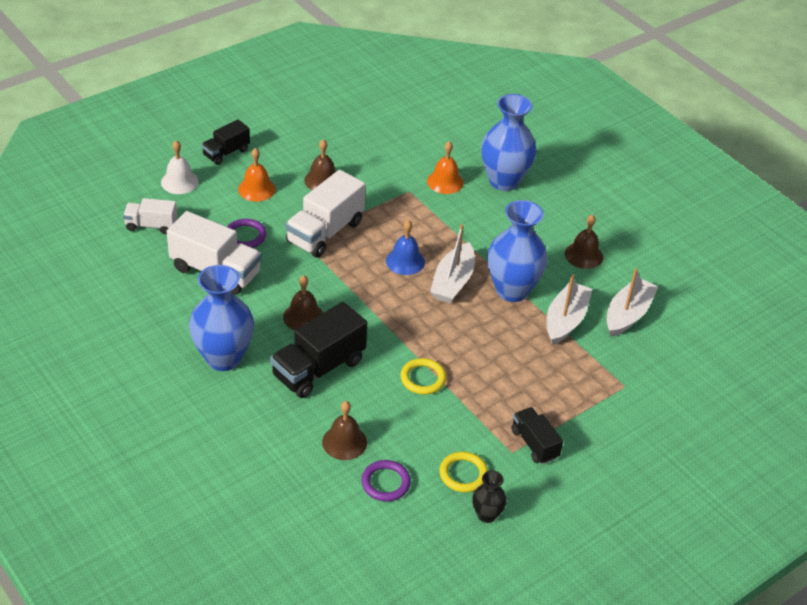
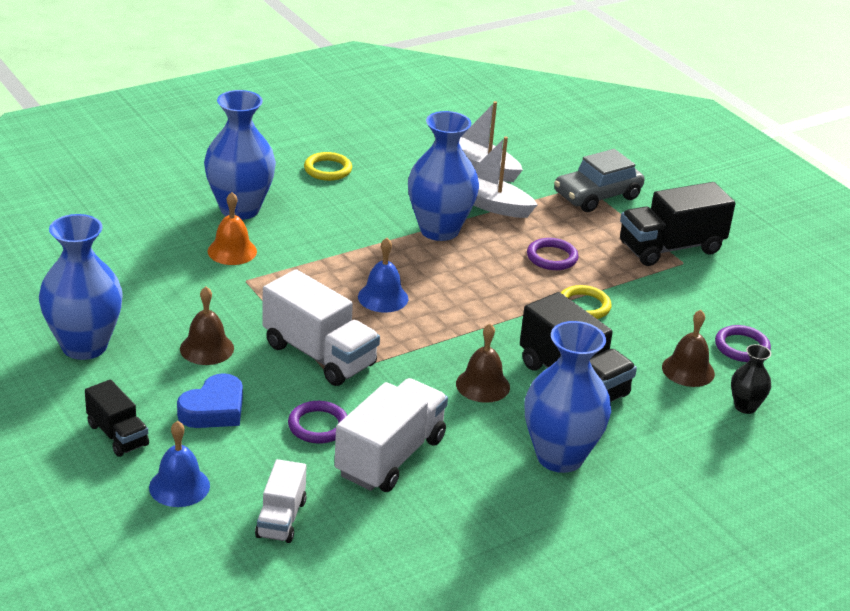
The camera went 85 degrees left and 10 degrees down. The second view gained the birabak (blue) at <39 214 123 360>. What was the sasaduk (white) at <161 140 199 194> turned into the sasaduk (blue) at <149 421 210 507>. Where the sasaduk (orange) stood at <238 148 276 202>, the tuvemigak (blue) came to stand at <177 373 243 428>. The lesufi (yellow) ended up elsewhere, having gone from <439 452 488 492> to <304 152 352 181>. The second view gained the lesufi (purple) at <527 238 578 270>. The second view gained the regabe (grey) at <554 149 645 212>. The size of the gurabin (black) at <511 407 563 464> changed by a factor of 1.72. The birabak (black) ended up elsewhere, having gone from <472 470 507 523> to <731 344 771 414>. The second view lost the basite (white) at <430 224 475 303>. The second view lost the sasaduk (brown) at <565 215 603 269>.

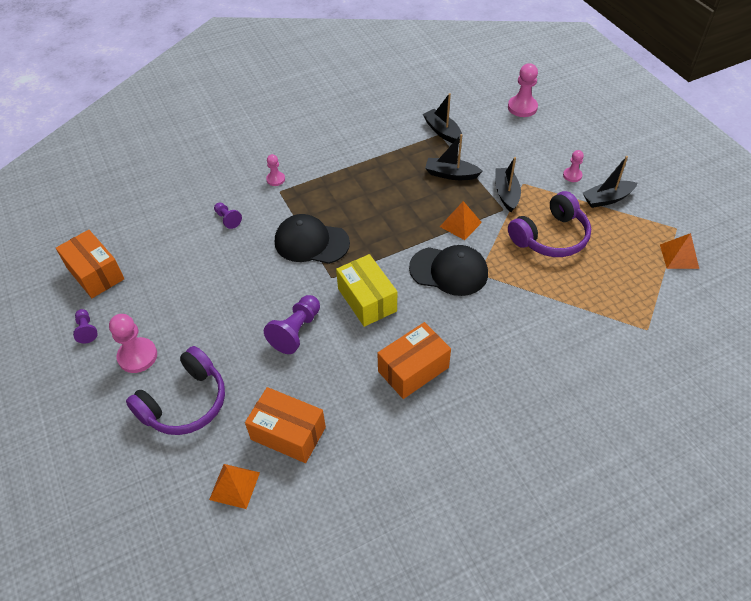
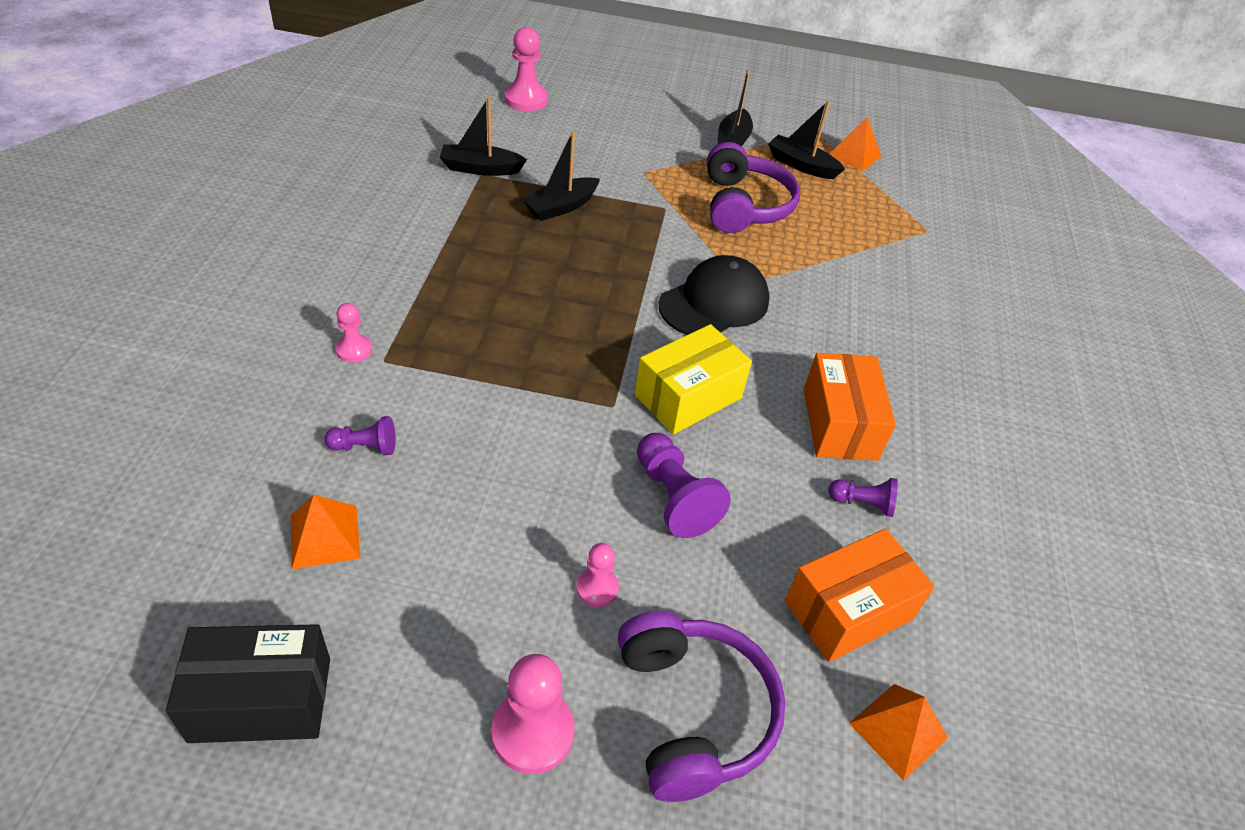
The camera went 60 degrees left and 5 degrees down. What was the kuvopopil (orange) at <56 230 124 298> turned into the kuvopopil (black) at <166 624 330 743>. The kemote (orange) ended up elsewhere, having gone from <440 201 482 240> to <291 495 360 569>. The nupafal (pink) ended up elsewhere, having gone from <563 150 584 182> to <576 543 619 607>. The kuvopopil (yellow) at <336 254 397 327> ended up facing another way, 45 degrees counterclockwise from before. The basite (black) ended up elsewhere, having gone from <495 157 521 212> to <768 101 845 179>. The nupafal (purple) ended up elsewhere, having gone from <73 309 98 344> to <828 478 898 517>. The second view lost the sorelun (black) at <275 214 350 264>.

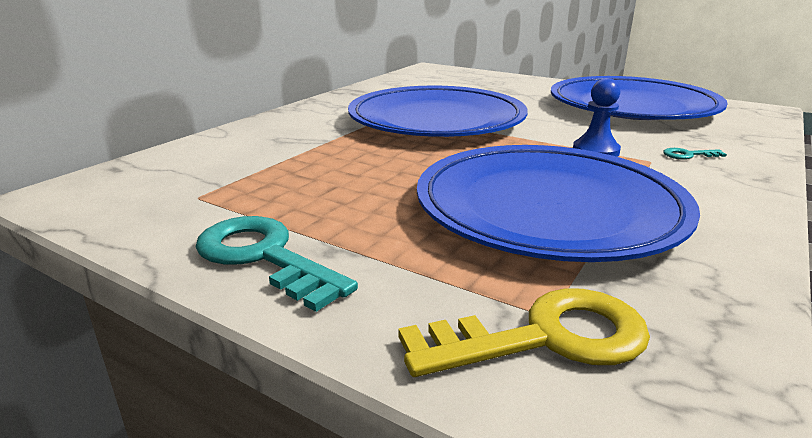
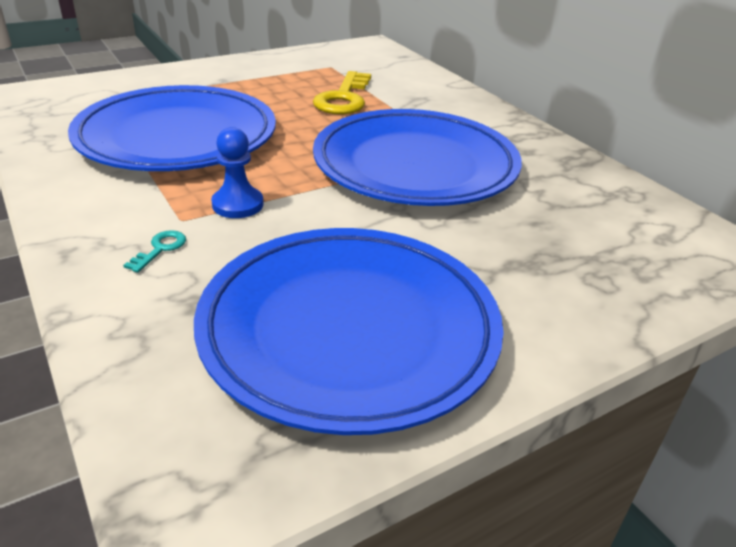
The camera went 115 degrees right and 10 degrees up. The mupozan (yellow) ended up elsewhere, having gone from <398 288 650 377> to <313 71 371 114>. The second view lost the mupozan (turquoise) at <195 216 358 312>.

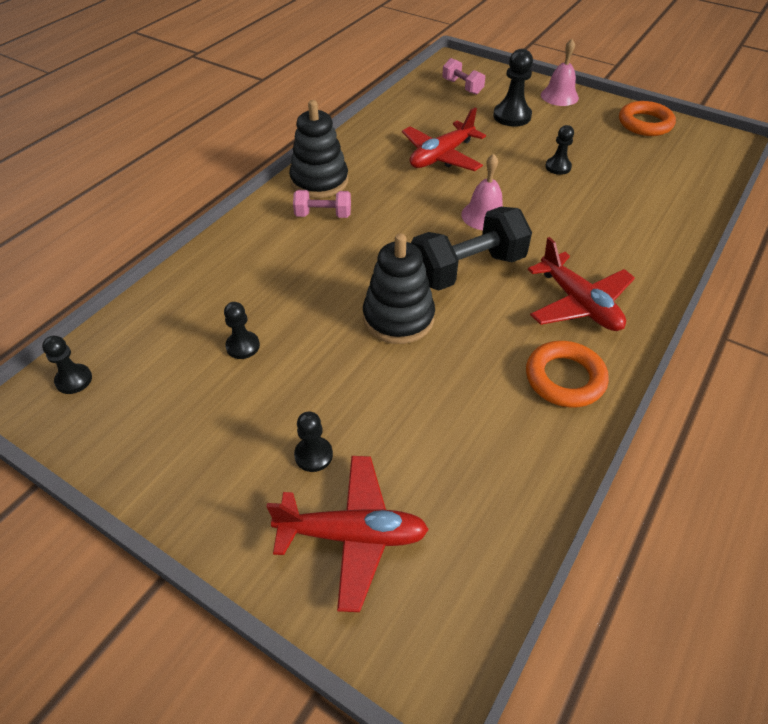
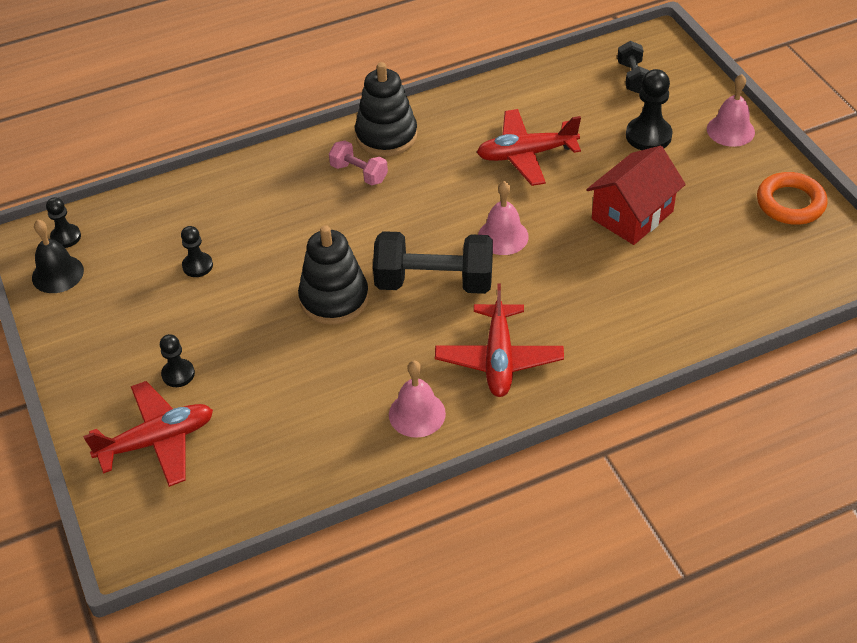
The camera went 35 degrees right and 0 degrees up. The second view gained the sasaduk (black) at <32 220 84 293>. The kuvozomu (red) at <266 456 429 612> ended up facing another way, 60 degrees counterclockwise from before. Where the lesufi (orange) stood at <526 341 609 407>, the sasaduk (pink) came to stand at <389 361 446 438>. Where the nupafal (black) stood at <545 125 574 175>, the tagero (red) came to stand at <586 146 686 245>. What was the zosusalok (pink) at <442 58 485 95> turned into the zosusalok (black) at <617 41 650 93>.

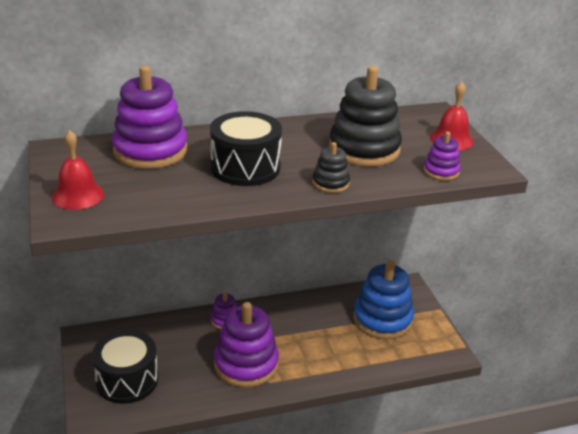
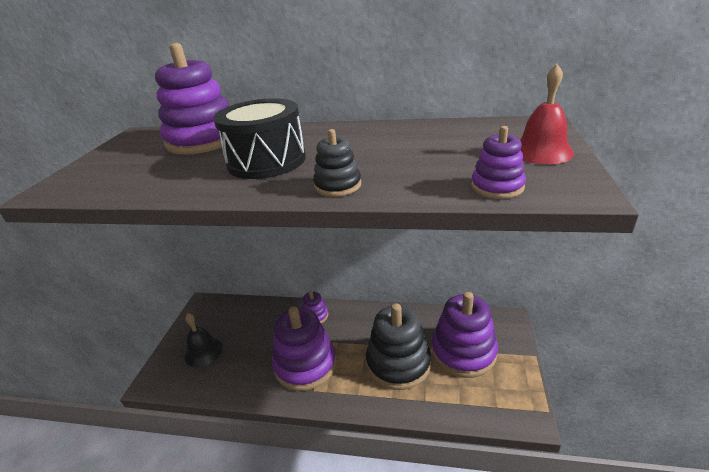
The camera went 30 degrees right and 0 degrees up. Where the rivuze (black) stood at <92 330 158 404>, the sasaduk (black) came to stand at <185 313 223 367>. The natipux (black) ended up elsewhere, having gone from <329 66 402 166> to <366 303 431 390>. What was the natipux (blue) at <353 260 414 340> turned into the natipux (purple) at <431 292 498 378>. The second view lost the sasaduk (red) at <52 130 104 210>.

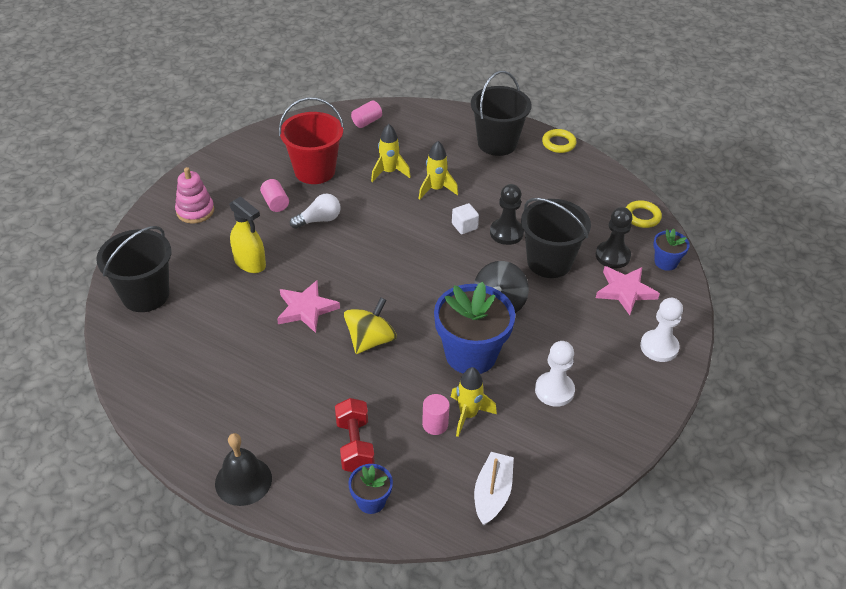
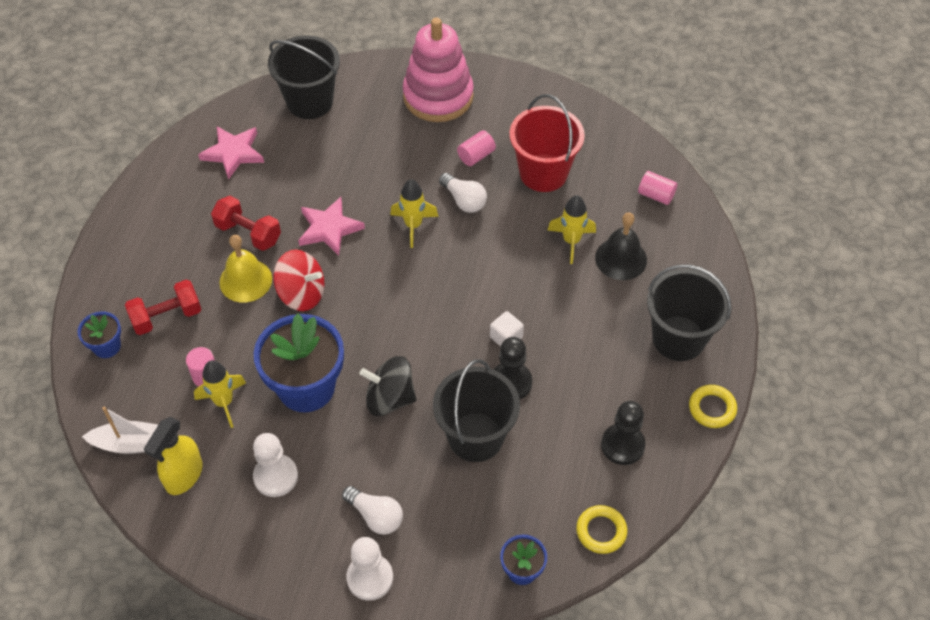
The camera went 75 degrees right and 10 degrees up. The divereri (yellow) ended up elsewhere, having gone from <229 196 266 273> to <144 417 203 495>. The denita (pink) ended up elsewhere, having gone from <596 266 660 315> to <198 126 264 180>. The second view gained the zosusalok (red) at <211 196 281 251>. The second view gained the sasaduk (yellow) at <219 235 272 303>. What was the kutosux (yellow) at <344 297 397 354> turned into the kutosux (red) at <273 250 325 311>. The second view gained the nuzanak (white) at <342 486 403 535>. The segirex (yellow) ended up elsewhere, having gone from <419 141 458 200> to <390 179 438 248>. The size of the natipux (pink) at <175 167 214 224> changed by a factor of 1.73. The sasaduk (black) ended up elsewhere, having gone from <215 433 272 506> to <595 212 647 280>. The nupafal (black) ended up elsewhere, having gone from <596 207 633 269> to <601 401 646 465>.

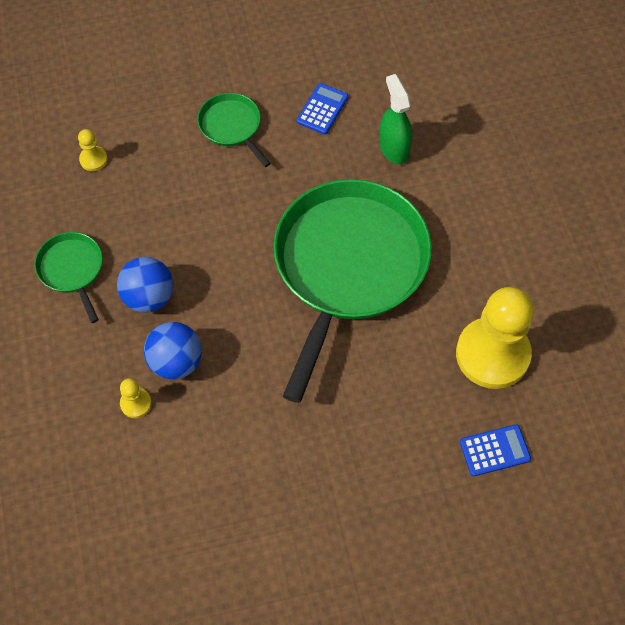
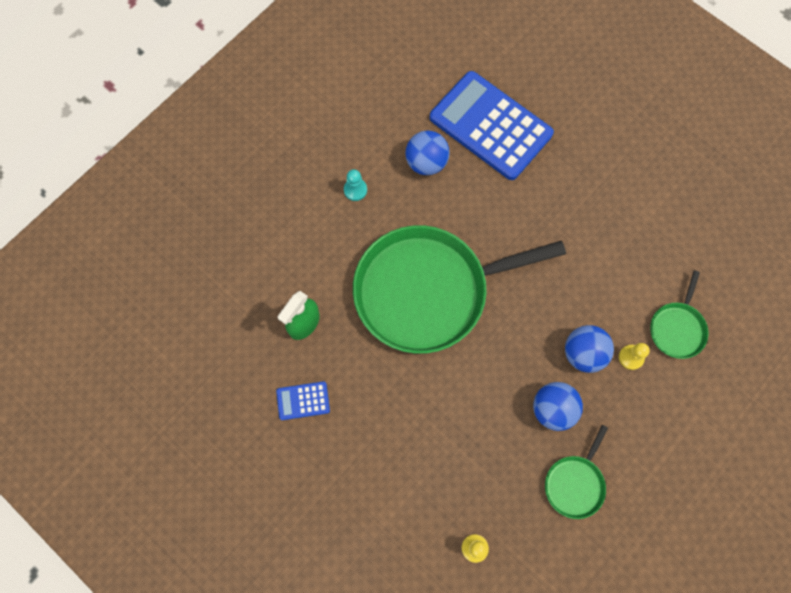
The camera went 125 degrees left and 10 degrees up. The second view gained the nupafal (turquoise) at <344 169 367 201>. Where the nupafal (yellow) stood at <456 287 534 389>, the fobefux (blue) came to stand at <405 131 450 175>. The size of the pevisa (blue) at <460 424 531 476> changed by a factor of 2.39. The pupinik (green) ended up elsewhere, having gone from <197 93 271 167> to <650 270 708 359>.

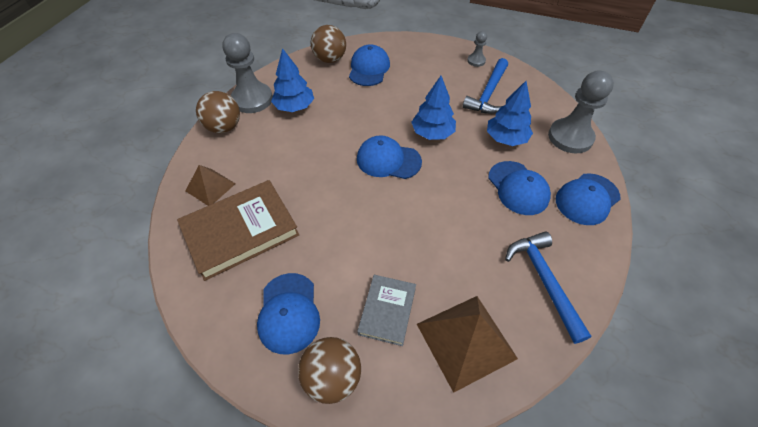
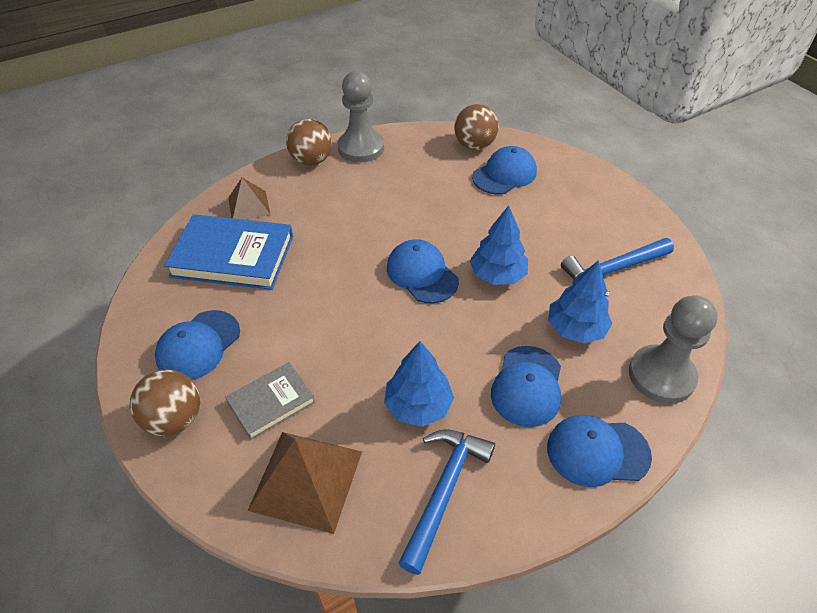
The camera went 40 degrees right and 5 degrees down. What was the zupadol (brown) at <177 180 299 281> turned into the zupadol (blue) at <164 214 293 290>. The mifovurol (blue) ended up elsewhere, having gone from <271 48 314 112> to <384 341 454 427>. The second view lost the nupafal (grey) at <467 31 487 67>.

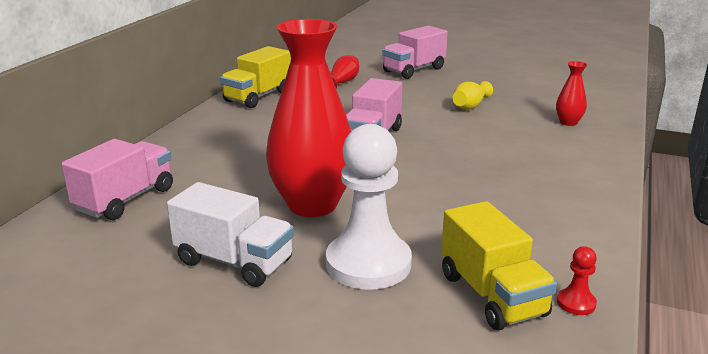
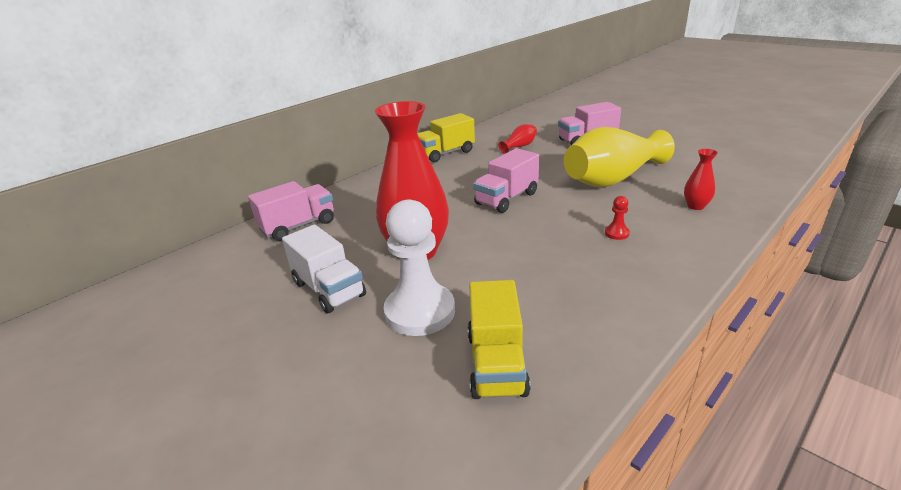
The camera went 25 degrees right and 5 degrees up. The size of the birabak (yellow) at <453 81 493 110> changed by a factor of 2.32. The nupafal (red) ended up elsewhere, having gone from <557 246 597 315> to <605 196 630 240>.

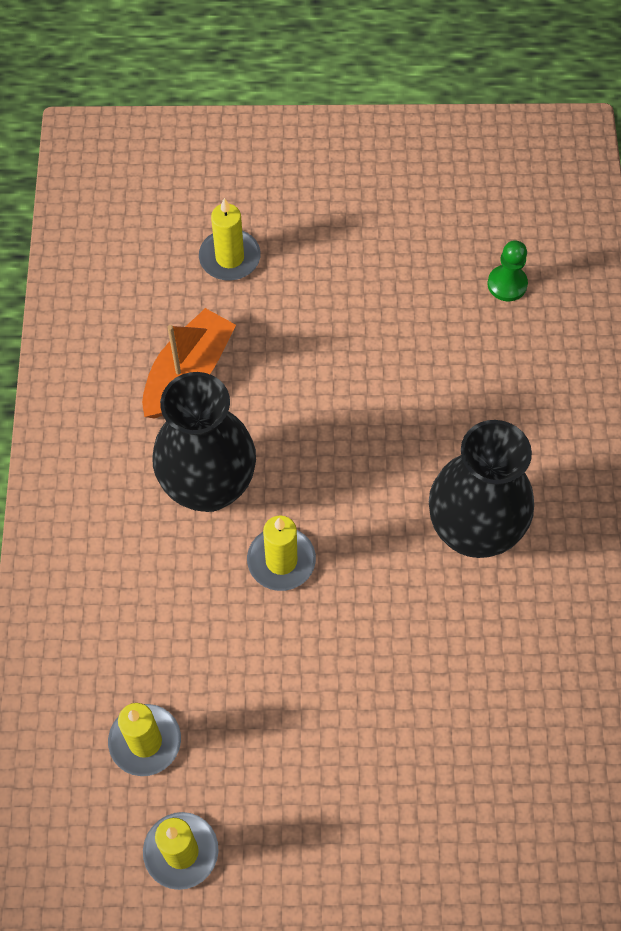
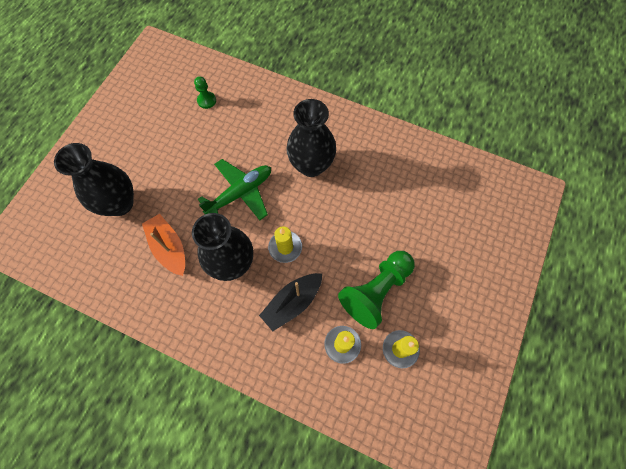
The camera went 65 degrees left and 5 degrees up. Where the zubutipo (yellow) stood at <199 198 261 280>, the birabak (black) came to stand at <54 143 134 216>. The second view gained the kuvozomu (green) at <198 159 271 220>. The second view gained the basite (black) at <259 273 322 331>. The second view gained the nupafal (green) at <338 251 415 329>.

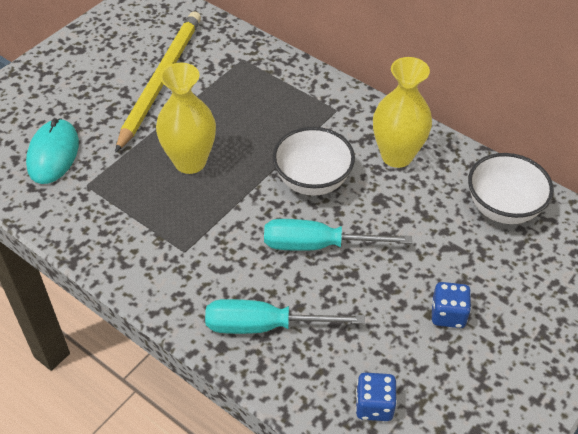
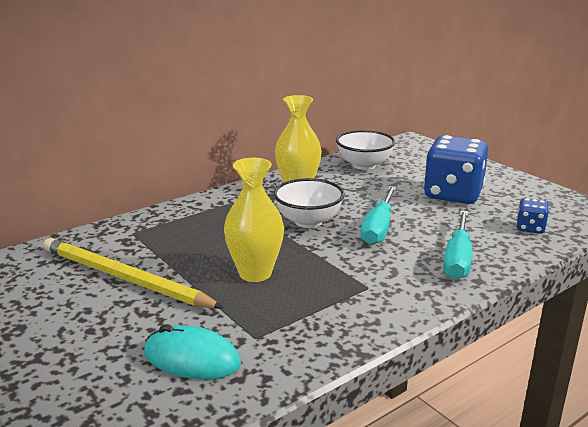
The camera went 75 degrees left and 25 degrees down. The size of the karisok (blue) at <432 282 471 328> changed by a factor of 2.16.

